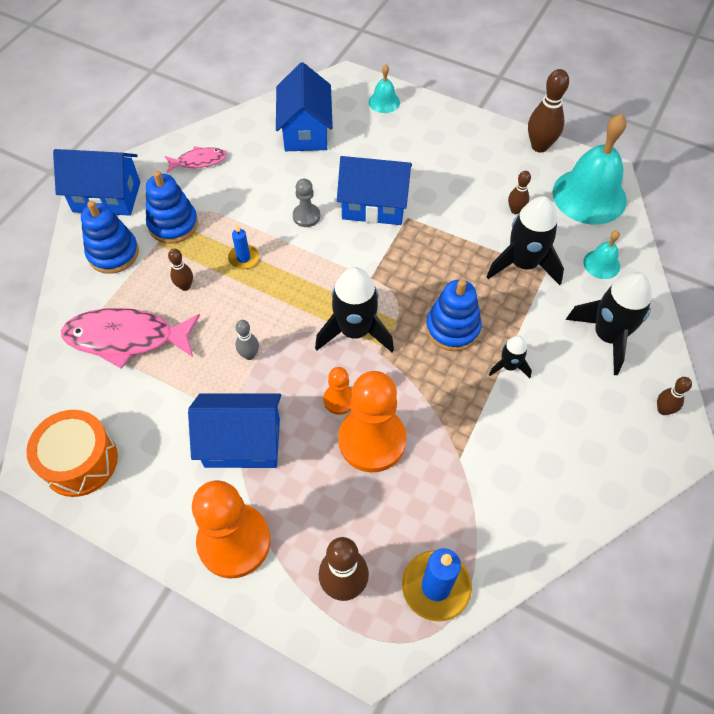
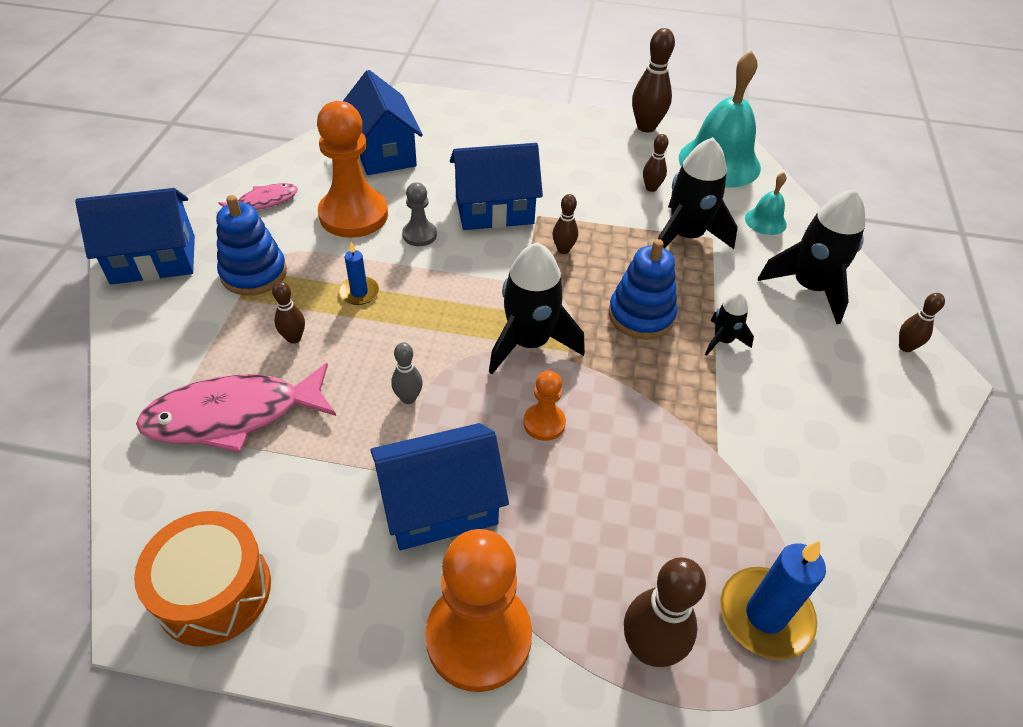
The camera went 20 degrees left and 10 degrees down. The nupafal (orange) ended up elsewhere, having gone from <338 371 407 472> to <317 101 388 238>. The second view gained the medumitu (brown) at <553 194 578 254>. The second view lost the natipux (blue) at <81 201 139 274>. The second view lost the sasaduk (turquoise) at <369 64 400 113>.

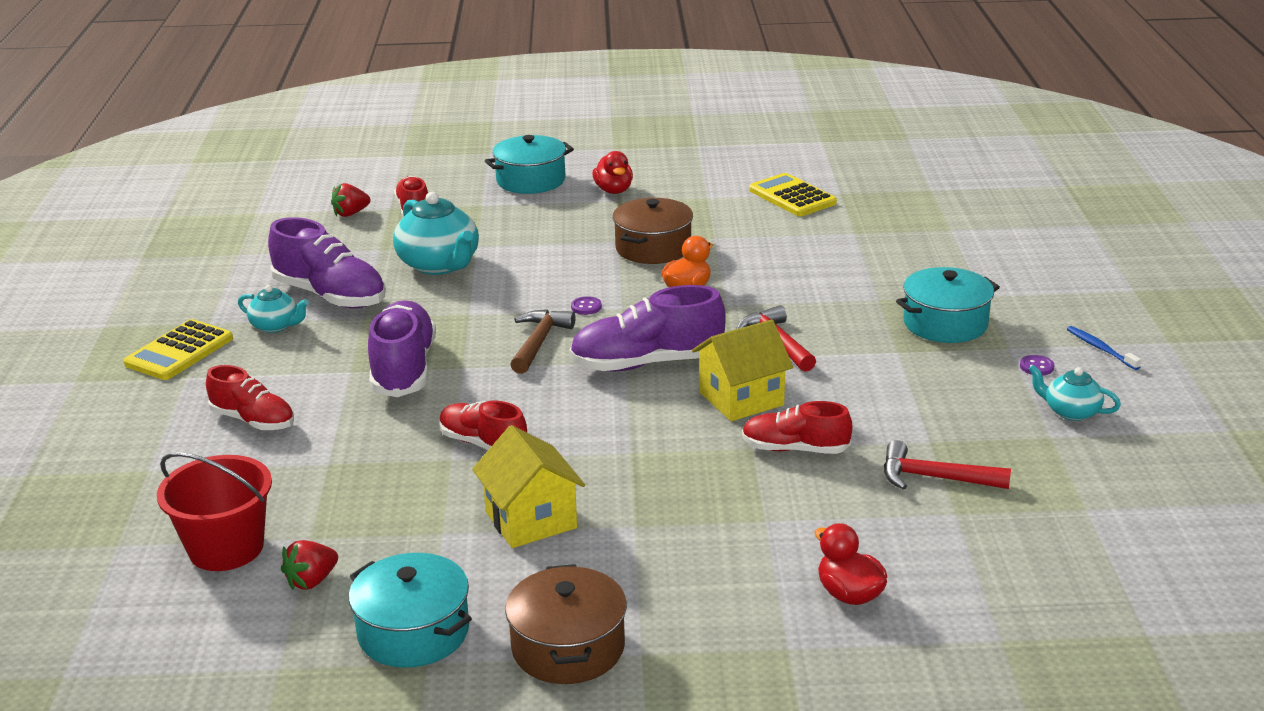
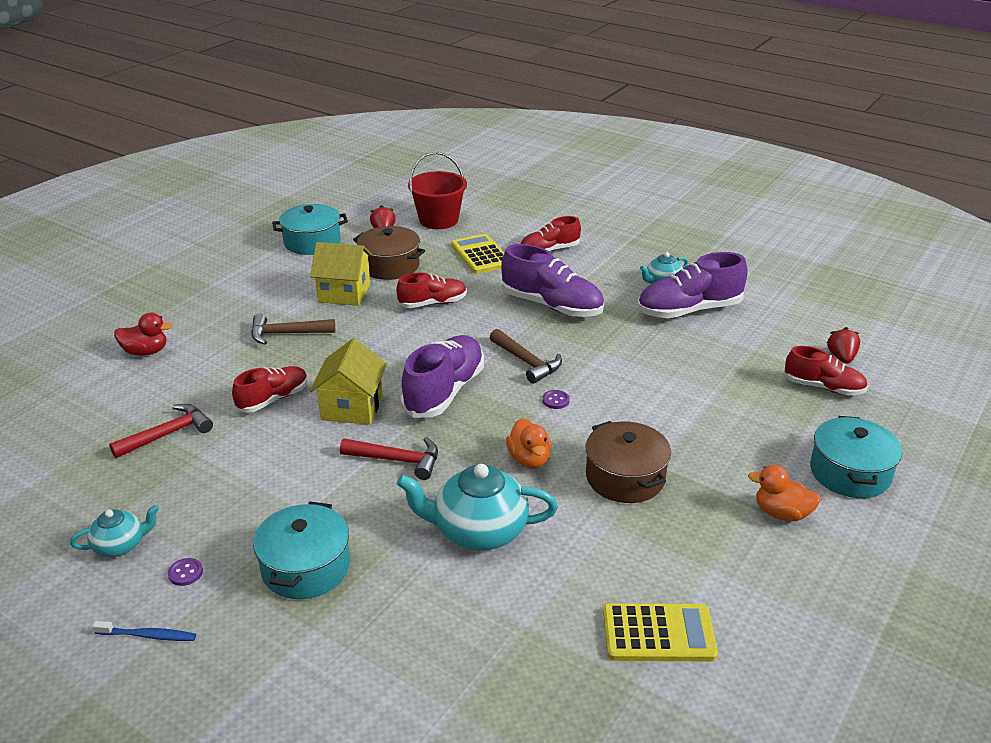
The camera went 125 degrees right and 5 degrees up. The second view gained the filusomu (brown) at <251 313 335 345>. The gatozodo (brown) ended up elsewhere, having gone from <505 564 627 684> to <353 226 425 280>. The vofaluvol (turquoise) ended up elsewhere, having gone from <393 192 479 275> to <397 464 558 550>. The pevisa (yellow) ended up elsewhere, having gone from <124 319 233 380> to <451 234 504 274>. What was the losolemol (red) at <592 151 633 194> turned into the losolemol (orange) at <748 465 821 521>.

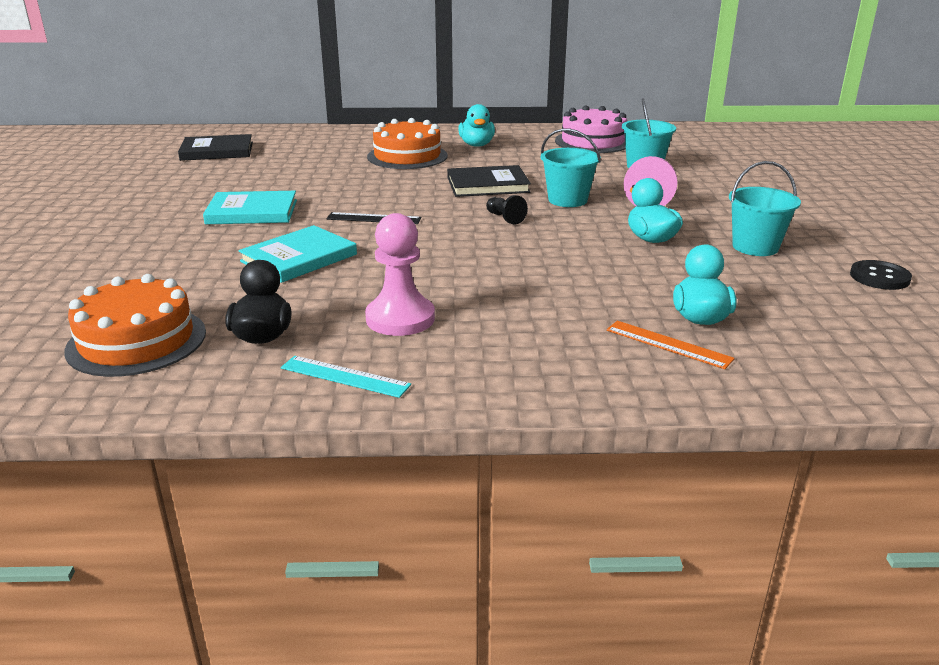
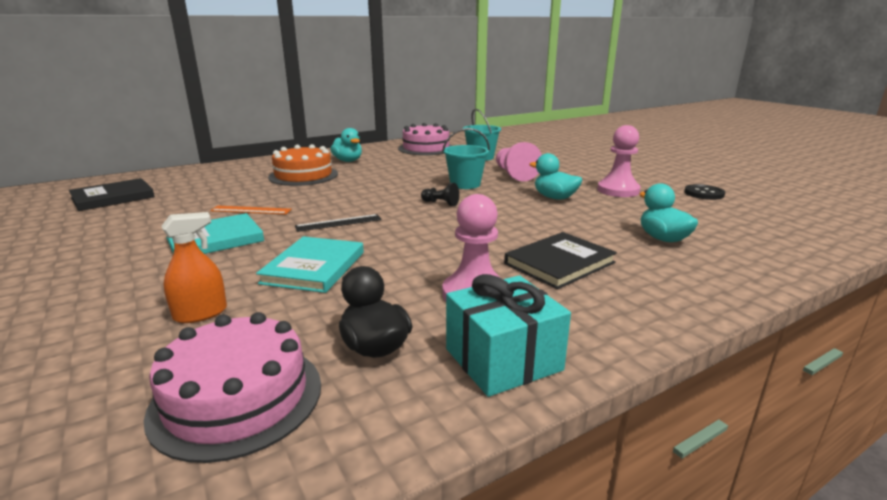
The camera went 30 degrees left and 5 degrees down. What was the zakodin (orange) at <64 274 206 377> turned into the zakodin (pink) at <144 312 321 463>. The second view gained the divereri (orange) at <162 212 227 323>. The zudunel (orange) ended up elsewhere, having gone from <606 321 735 369> to <210 206 292 214>. Where the zudunel (turquoise) stood at <281 356 411 398>, the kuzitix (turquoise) came to stand at <446 274 571 397>. The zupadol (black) ended up elsewhere, having gone from <447 165 531 197> to <504 232 617 289>. Where the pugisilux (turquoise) stood at <729 161 801 256>, the nupafal (pink) came to stand at <597 125 640 197>.

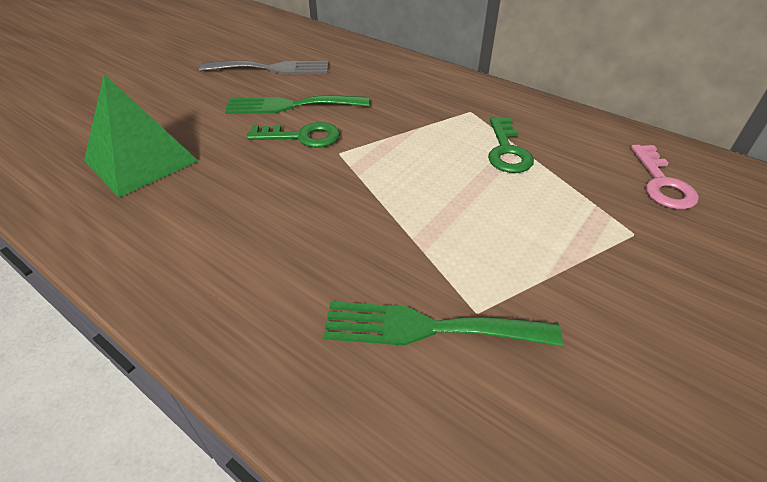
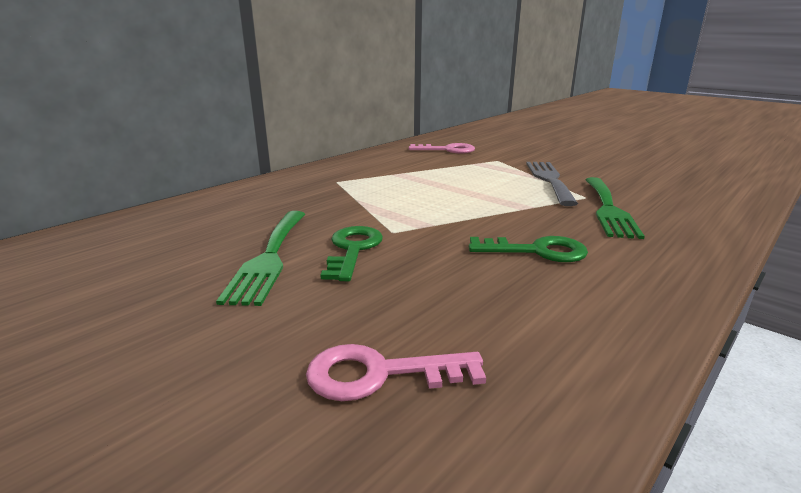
The camera went 85 degrees left and 20 degrees down. Where the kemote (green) stood at <84 74 198 198>, the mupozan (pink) came to stand at <306 344 486 401>. The mupozan (green) ended up elsewhere, having gone from <488 117 534 173> to <469 236 588 262>. The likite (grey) ended up elsewhere, having gone from <199 60 329 74> to <526 162 578 206>.

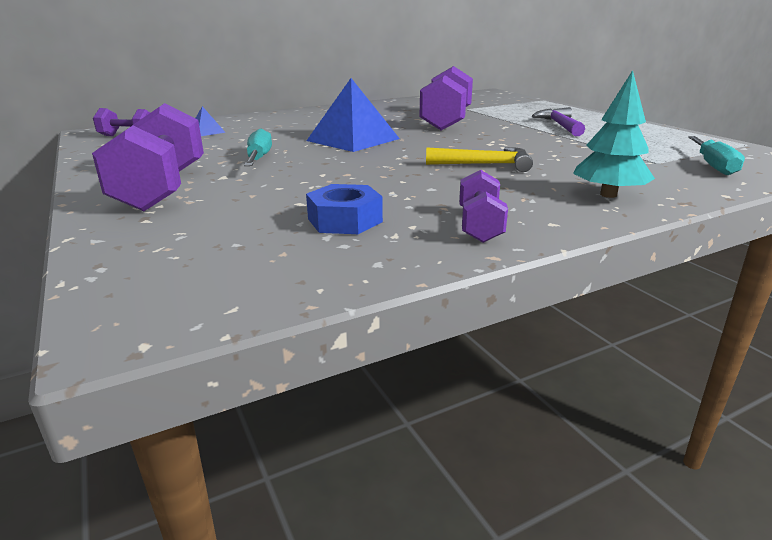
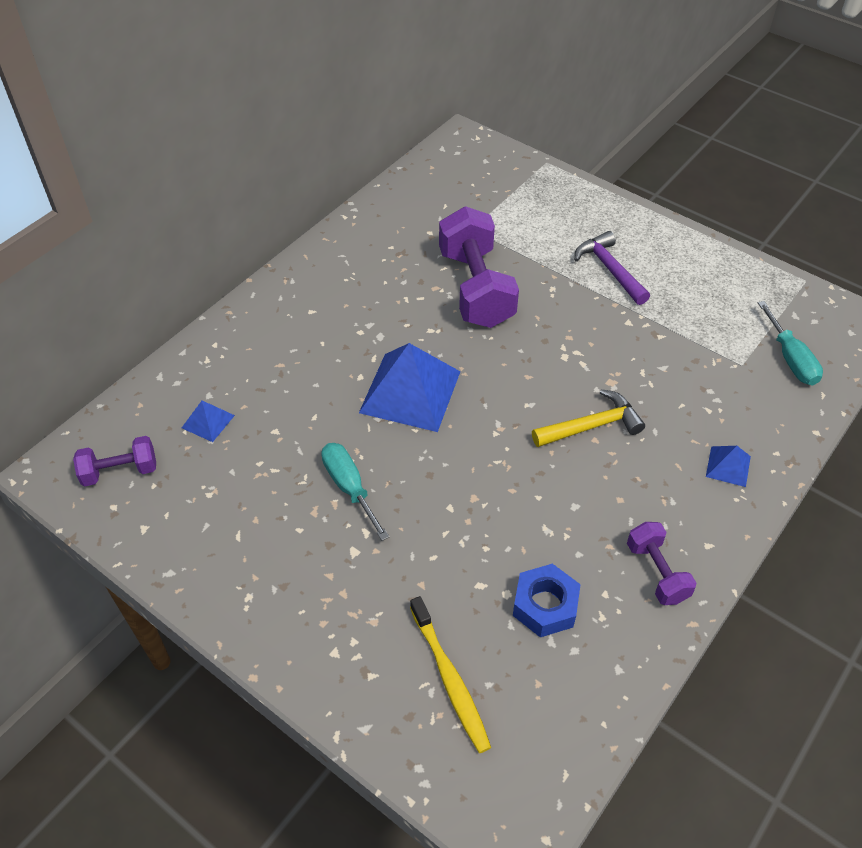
The camera went 25 degrees left and 25 degrees up. The second view gained the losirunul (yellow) at <410 596 491 753>. Where the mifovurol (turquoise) stood at <573 70 655 198>, the kemote (blue) came to stand at <706 446 751 487>. The second view lost the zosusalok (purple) at <92 103 204 211>.

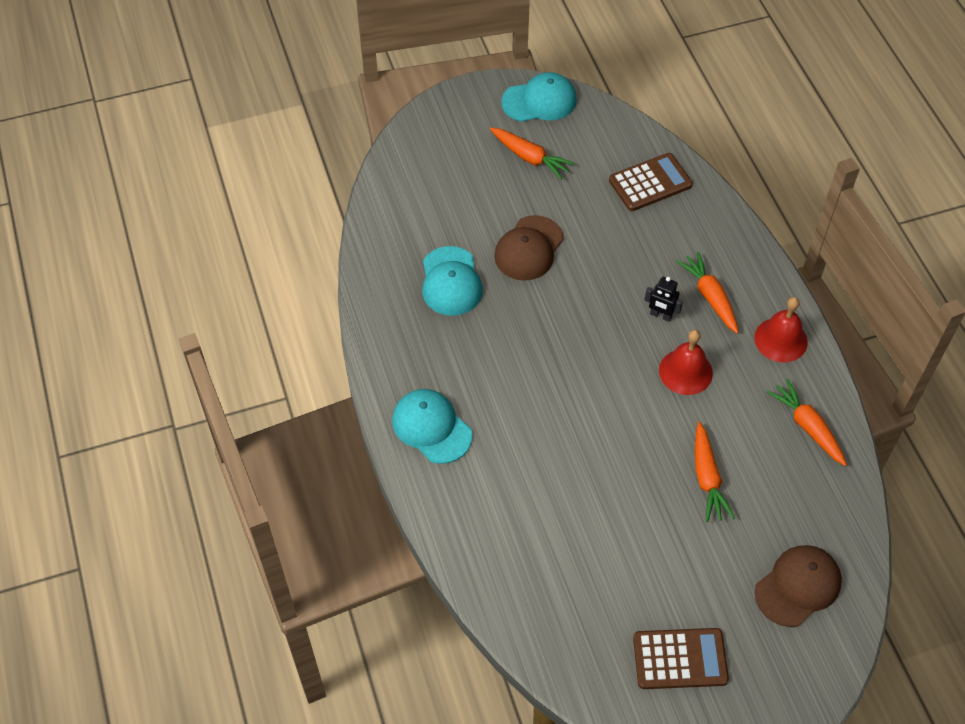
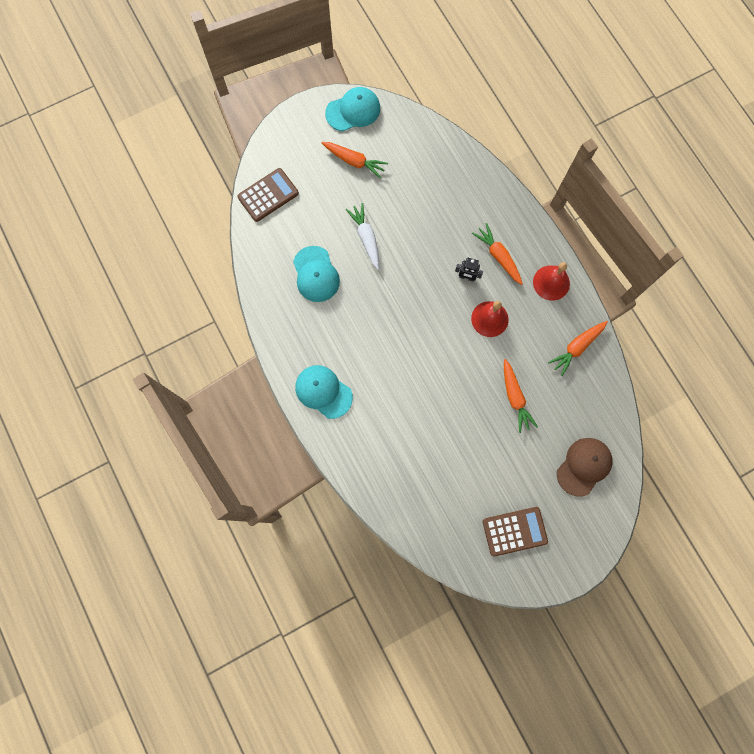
The camera went 10 degrees left and 20 degrees up. The pevisa (brown) ended up elsewhere, having gone from <609 153 693 211> to <237 168 299 222>. Where the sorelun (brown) stood at <494 215 564 281>, the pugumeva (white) came to stand at <345 203 379 270>. The pugumeva (orange) at <766 379 847 466> ended up facing another way, 90 degrees counterclockwise from before.

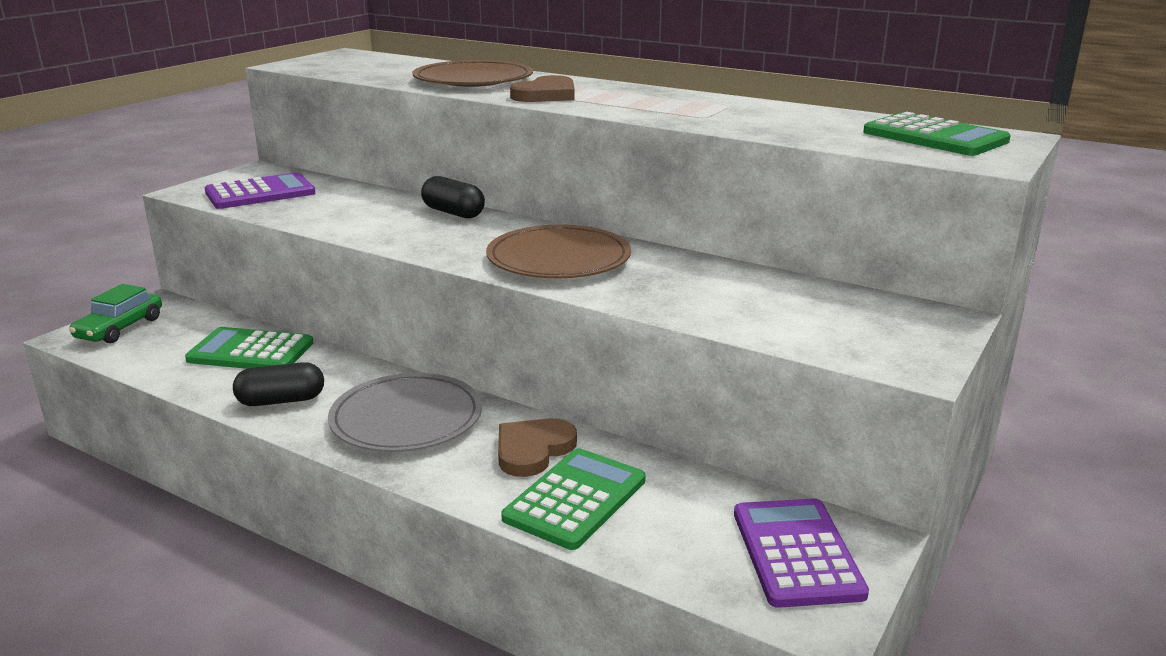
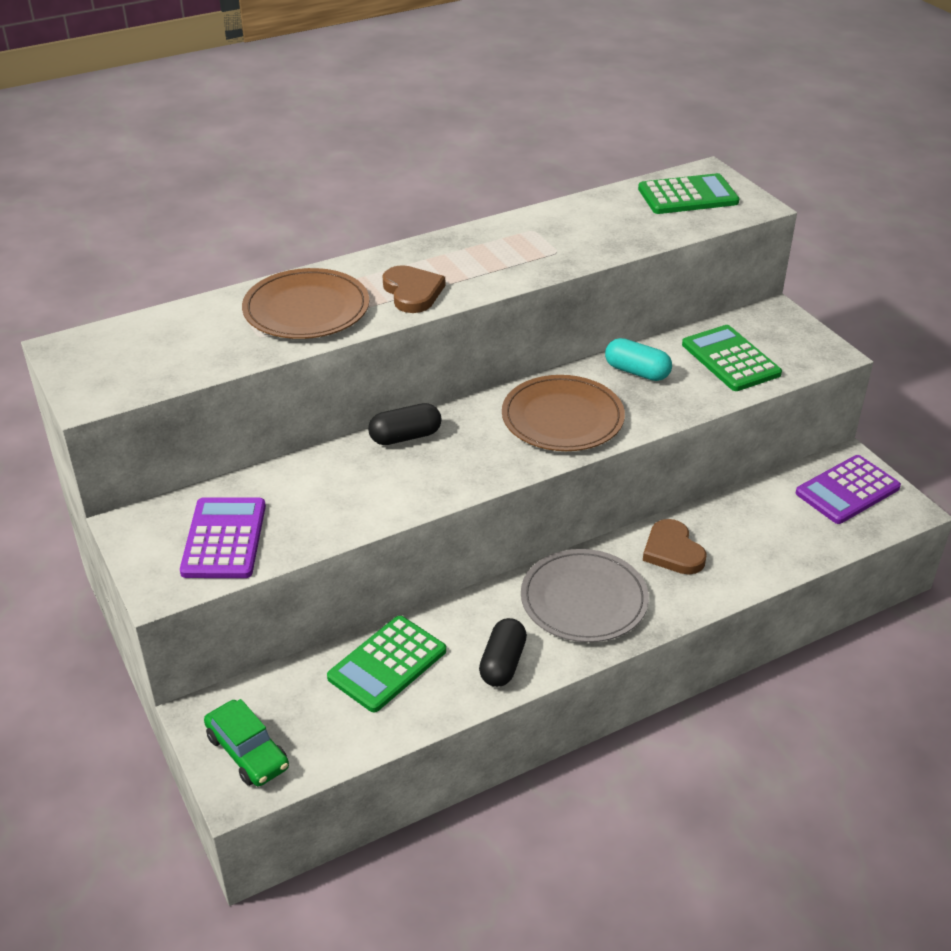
The camera went 60 degrees left and 15 degrees up. The second view gained the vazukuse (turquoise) at <605 338 672 381>. The pevisa (green) ended up elsewhere, having gone from <501 448 646 550> to <682 325 782 391>. The pevisa (purple) at <734 498 869 608> ended up facing another way, 60 degrees counterclockwise from before.

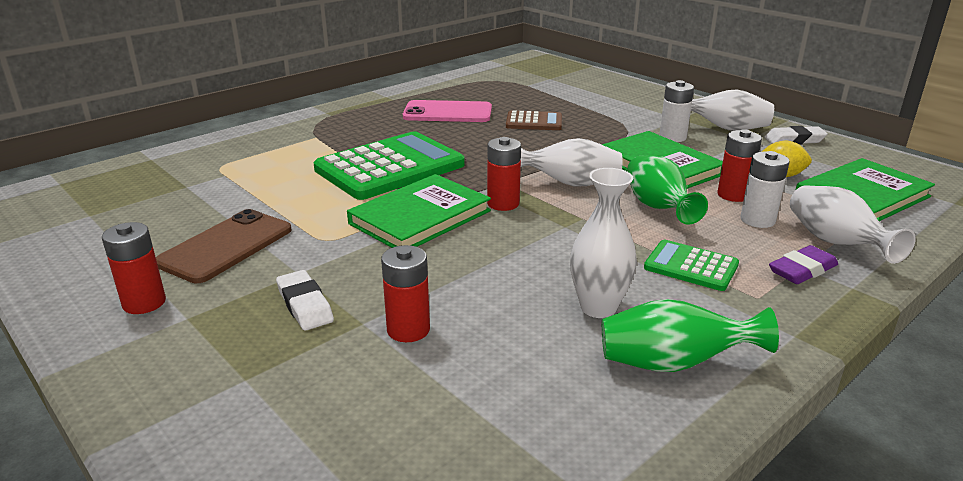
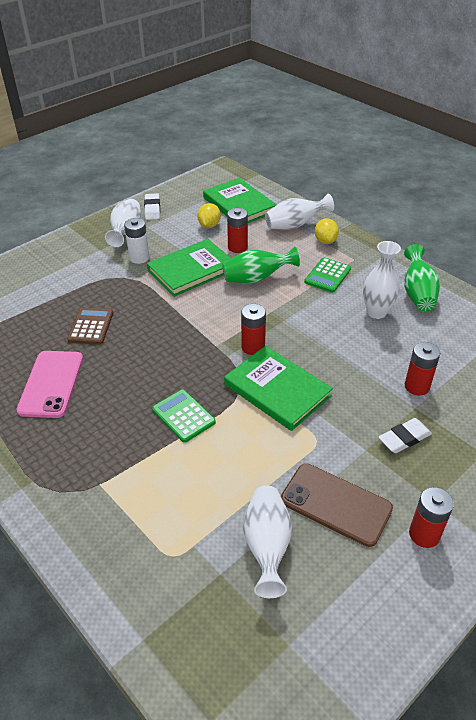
The camera went 90 degrees left and 15 degrees up. The size of the pevisa (green) at <314 131 465 200> changed by a factor of 0.50. The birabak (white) ended up elsewhere, having gone from <521 138 623 186> to <243 485 292 598>. Where the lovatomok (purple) stood at <769 245 838 284>, the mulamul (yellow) came to stand at <315 218 339 244>. The second view lost the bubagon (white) at <740 151 790 228>.

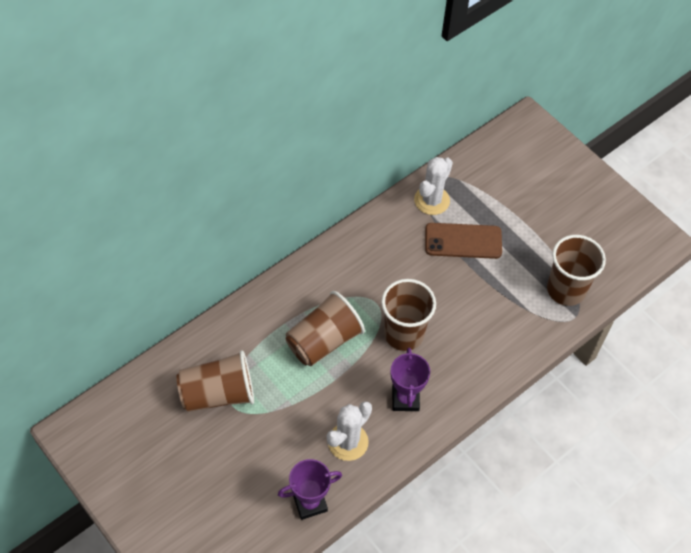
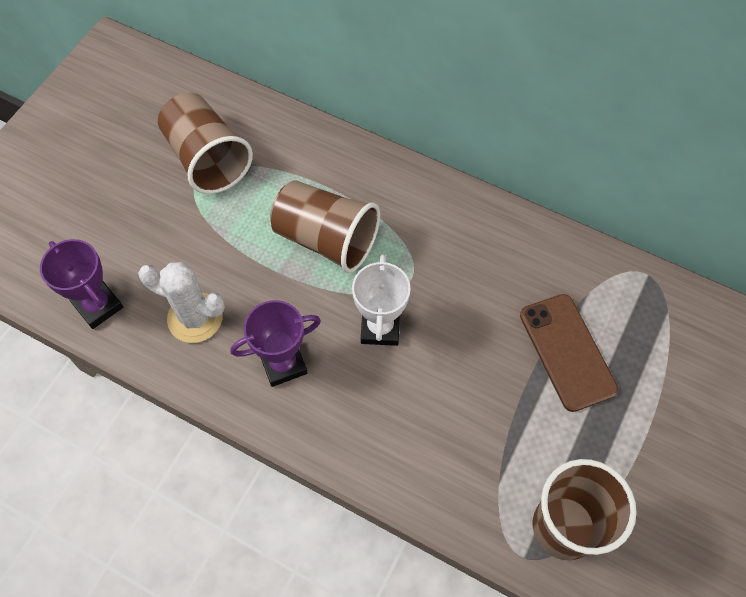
The camera went 70 degrees right and 5 degrees up. Where the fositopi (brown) stood at <381 279 436 351>, the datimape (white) came to stand at <352 254 411 346>. The second view lost the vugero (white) at <414 157 453 215>.

